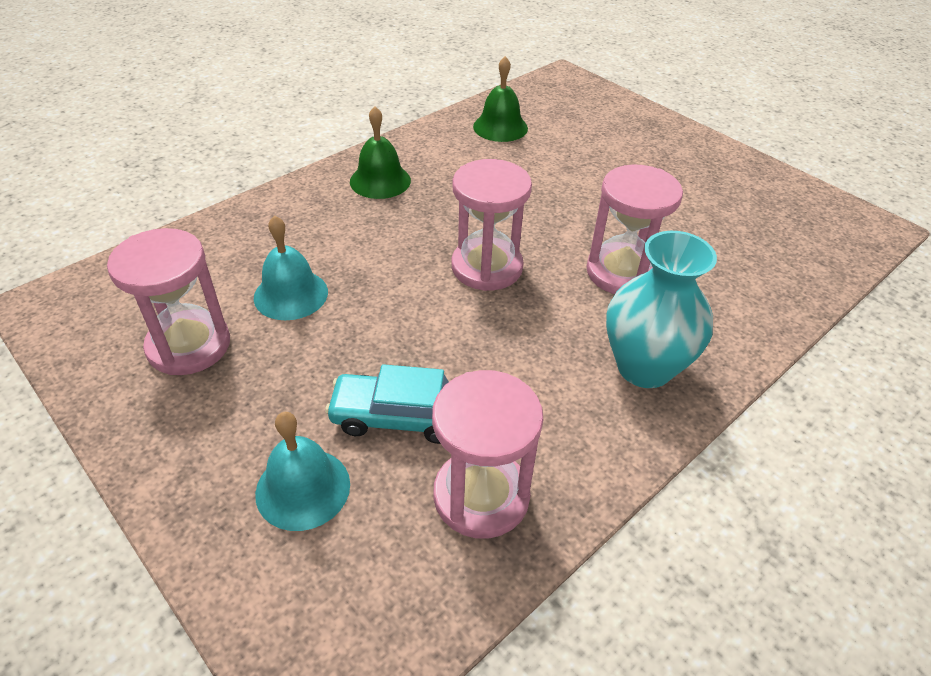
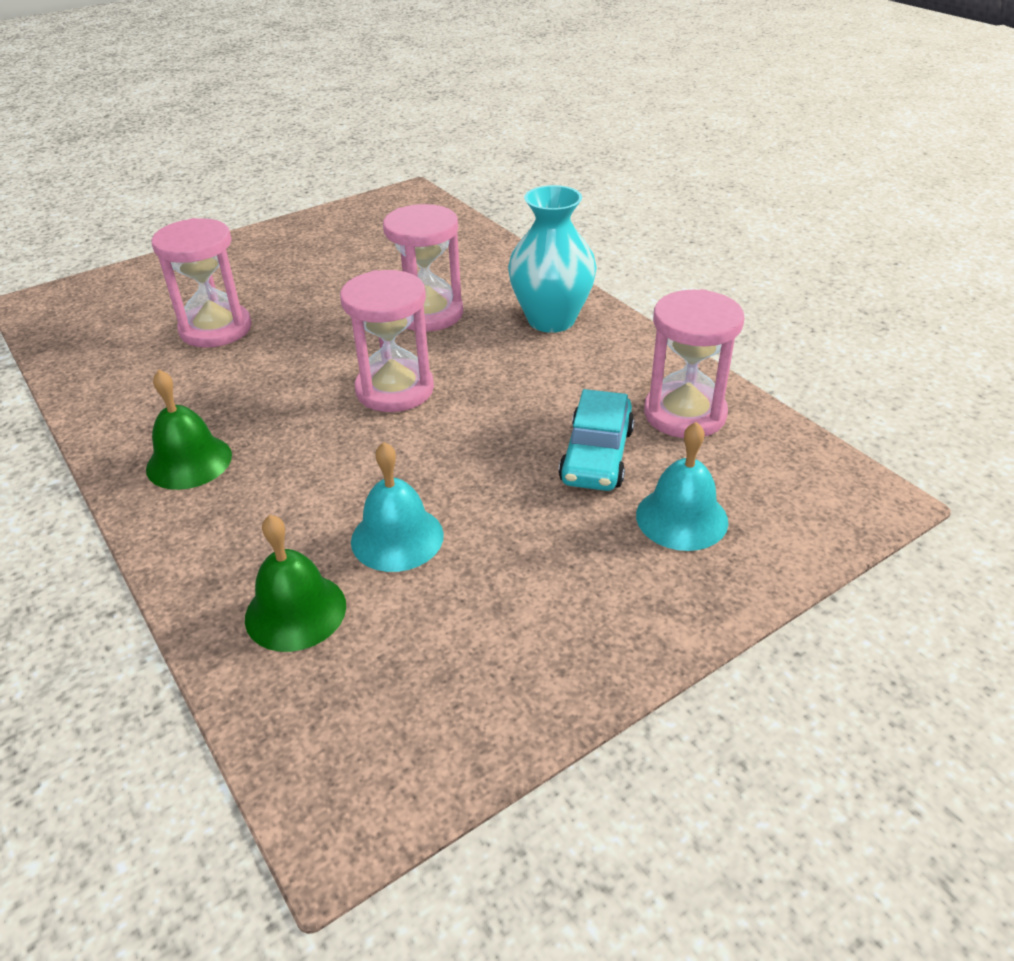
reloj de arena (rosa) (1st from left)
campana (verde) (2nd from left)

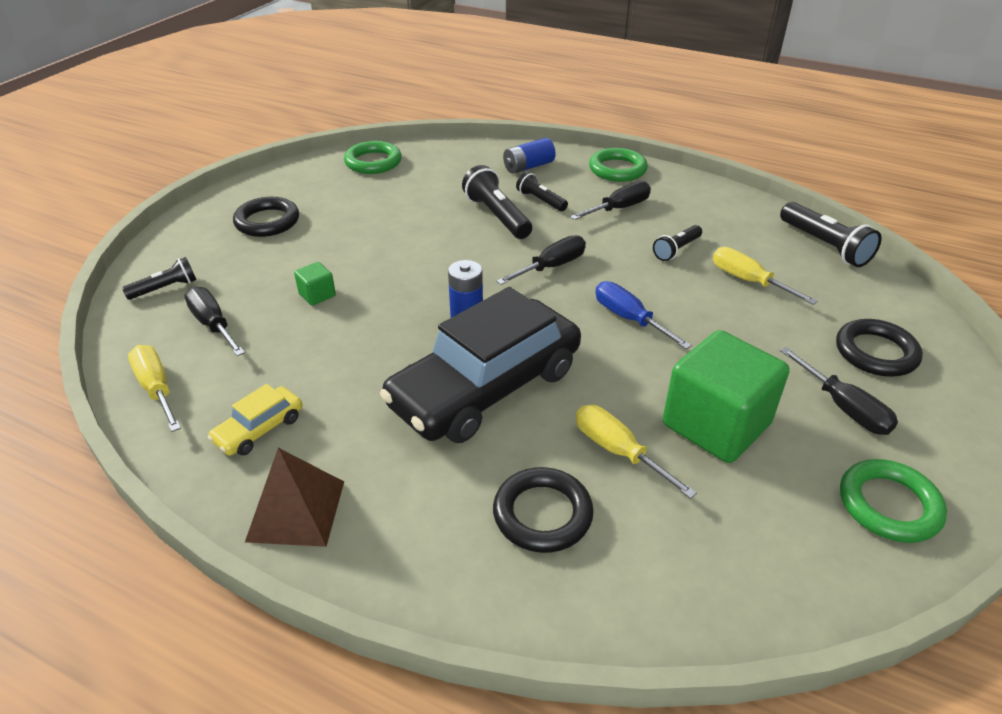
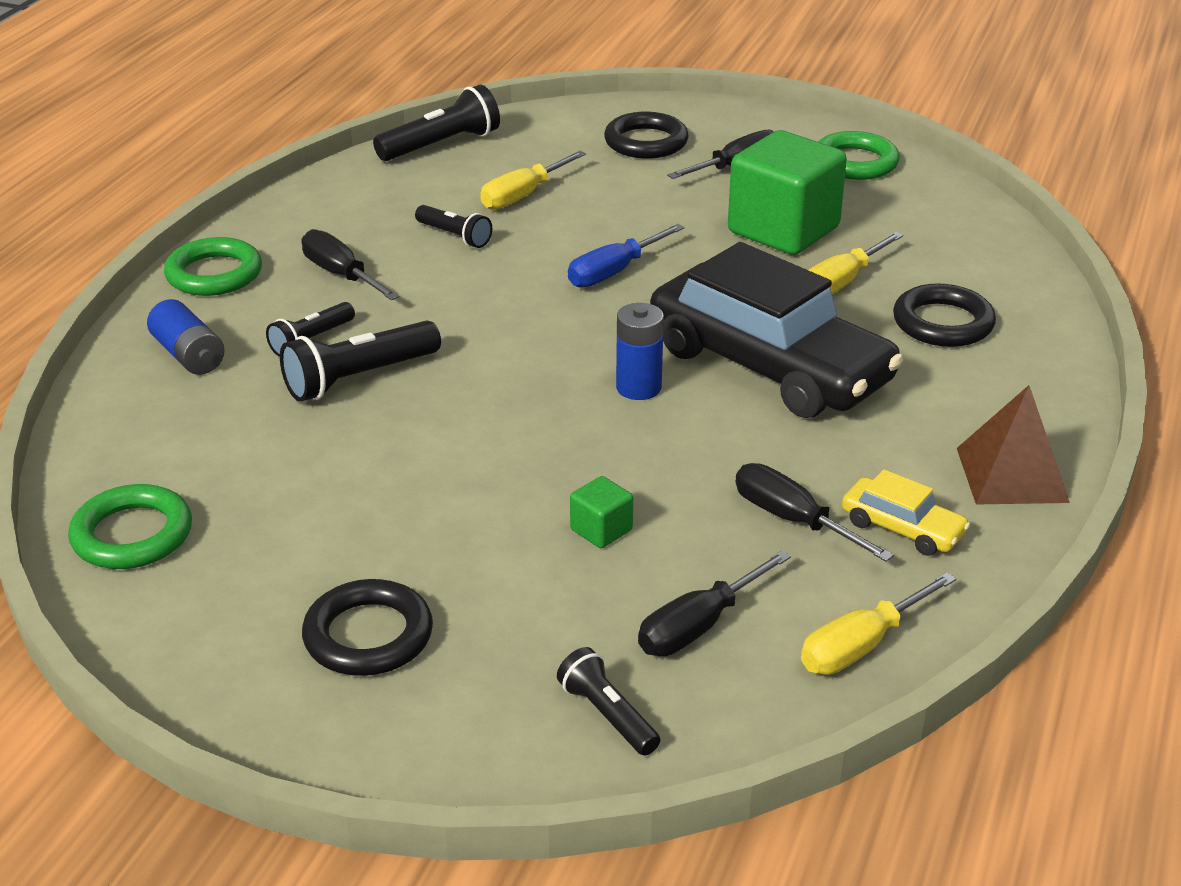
destornillador (negro) (4th from left)

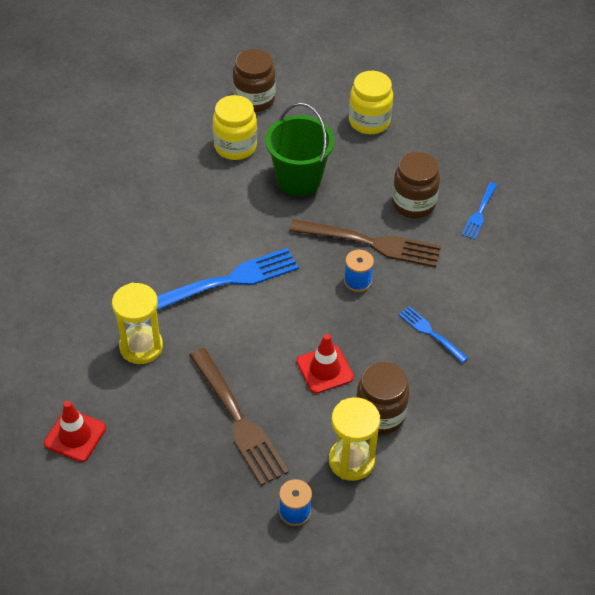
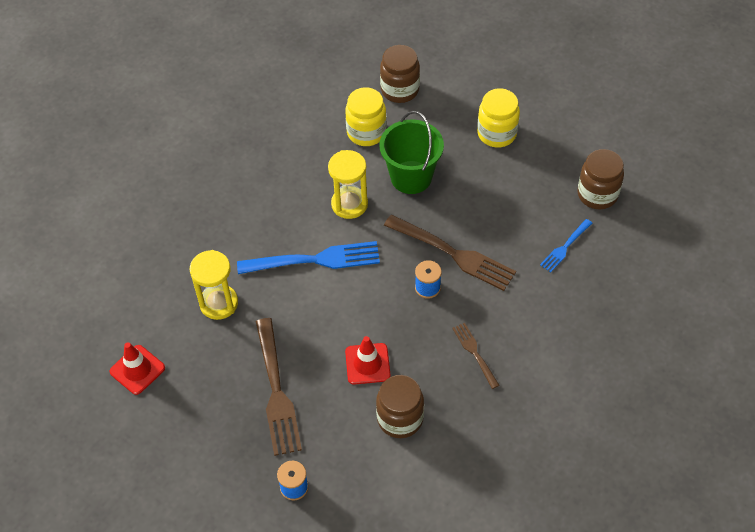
reloj de arena (amarillo) (2nd from left)
tenedor (marrón) (3rd from left)
tarro (marrón) (3rd from left)

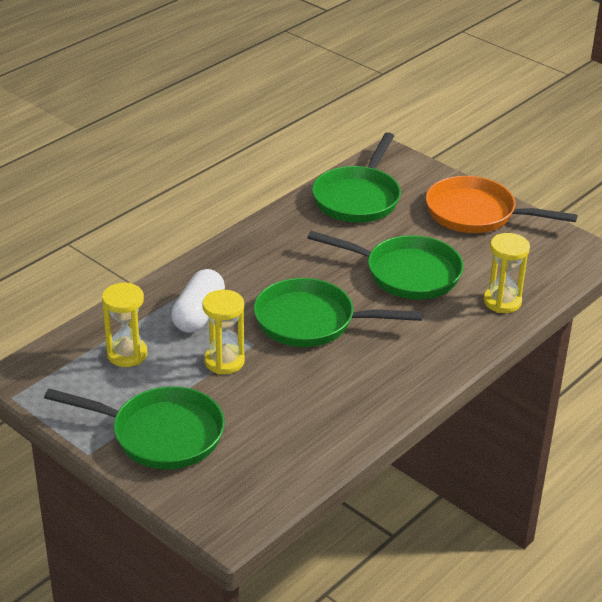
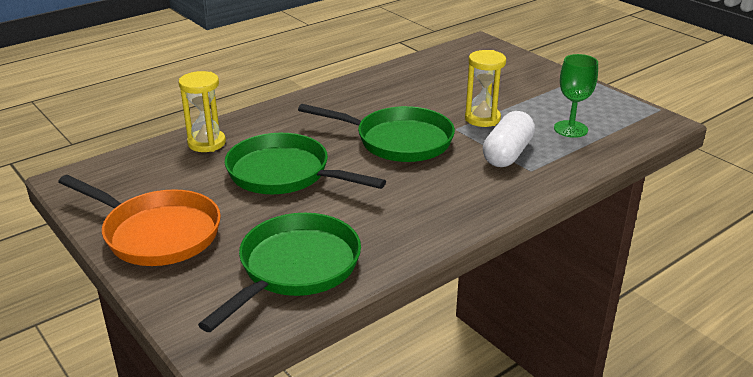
copa (verde)
sartén (verde) (1st from left in the first image)

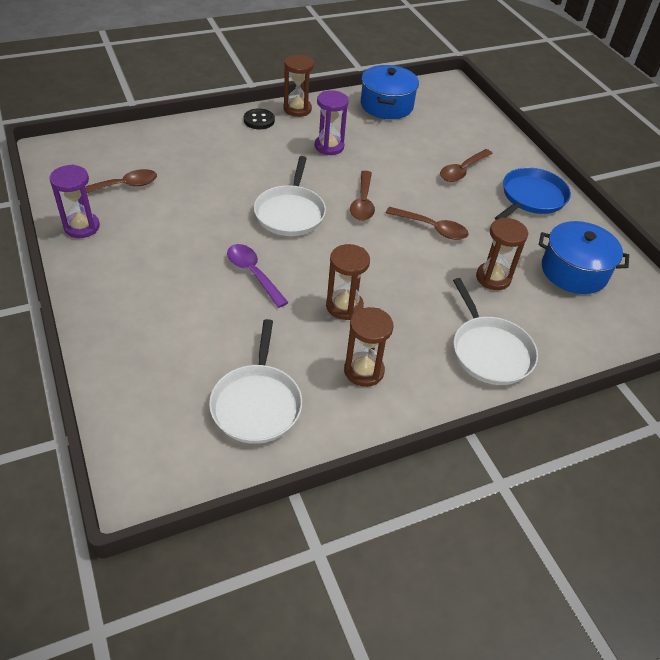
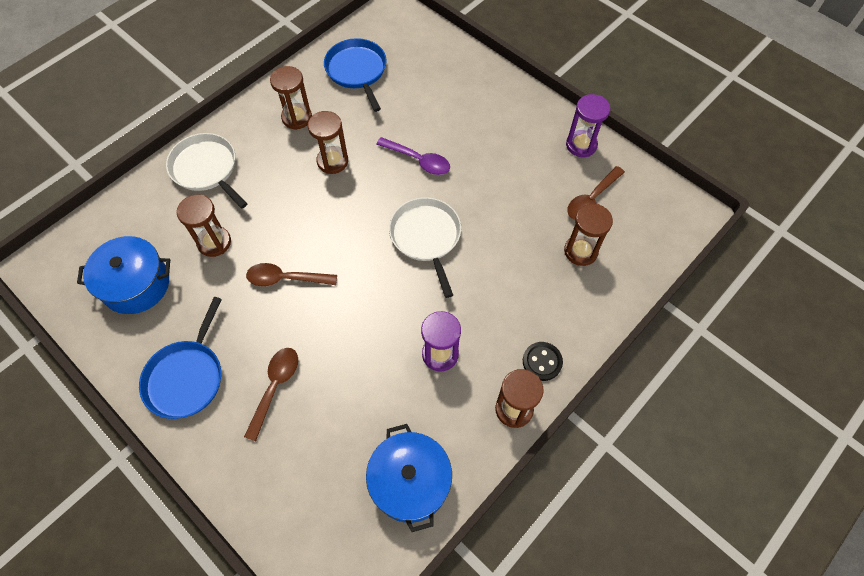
sartén (azul) (2nd from left)
reloj de arena (marrón) (5th from left)
cuchara (marrón) (2nd from left in the first image)

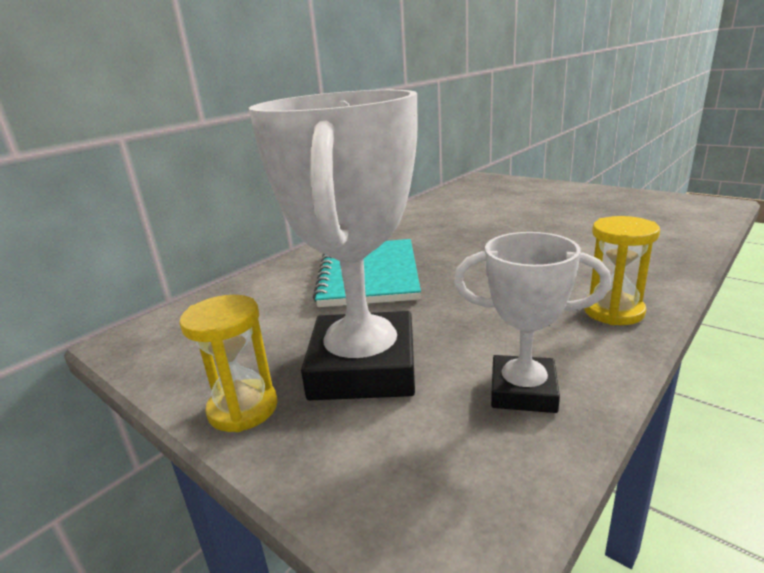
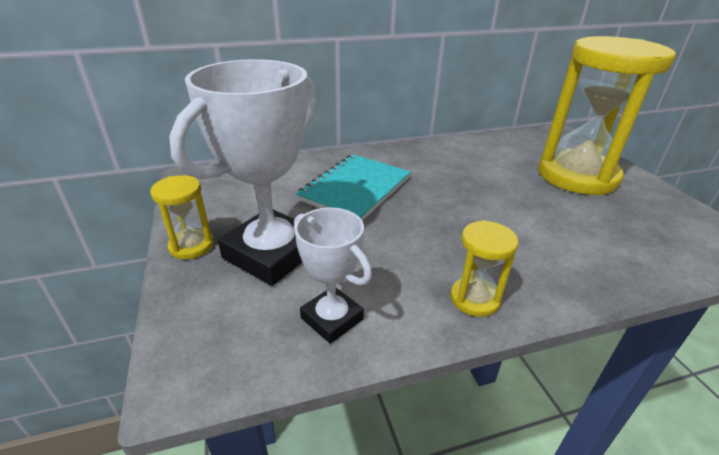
reloj de arena (amarillo) (3rd from left)

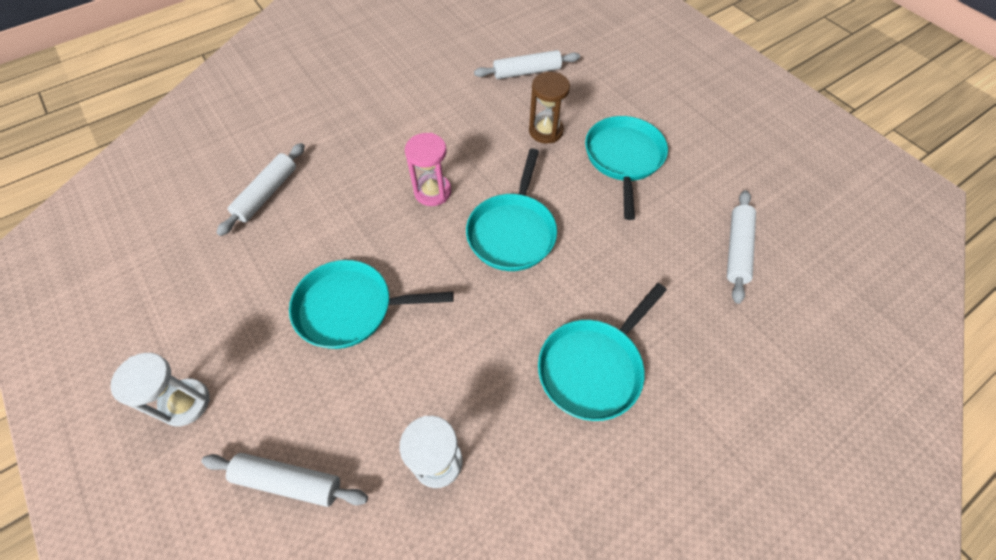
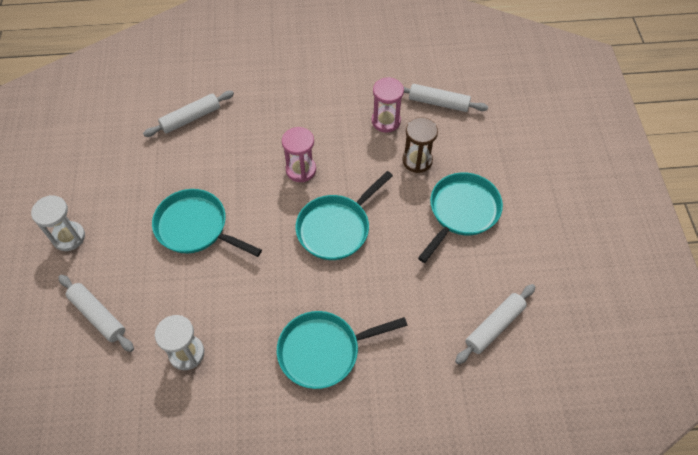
reloj de arena (rosa) (2nd from left)

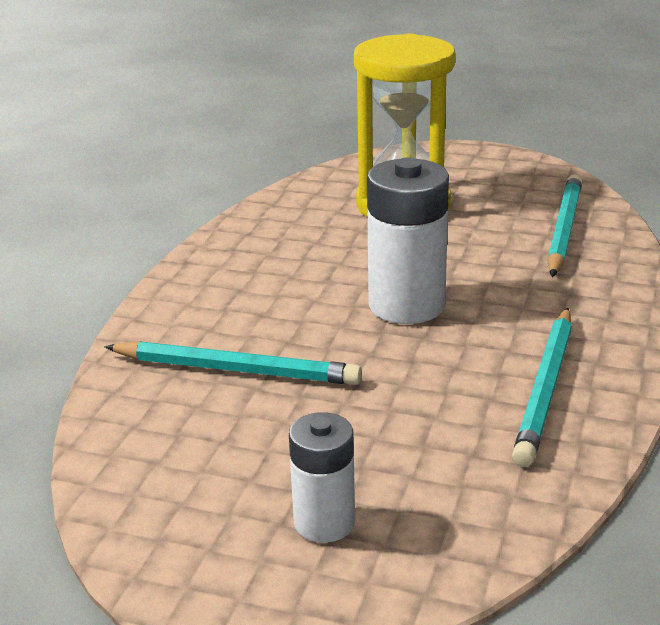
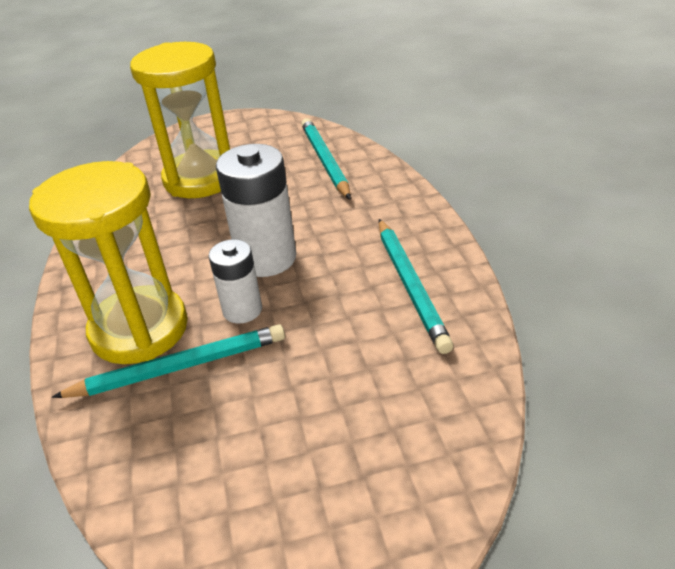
reloj de arena (amarillo) (1st from left)
pila (blanco) (1st from left)

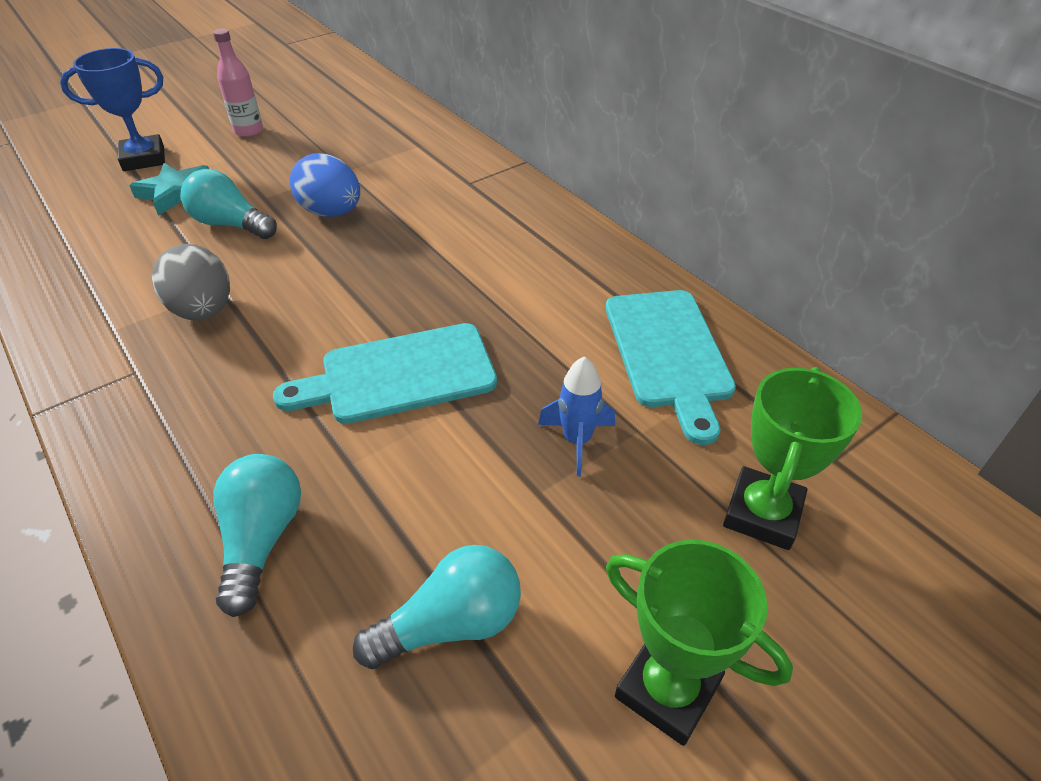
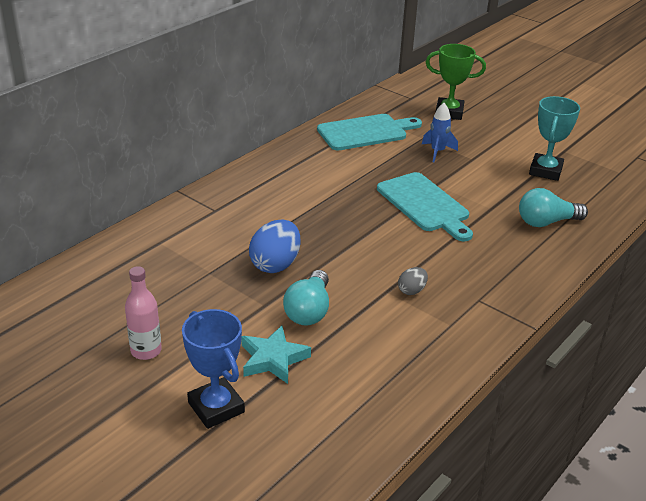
huevo (gris)
trofeo (turquesa)
trofeo (verde) (1st from left in the first image)

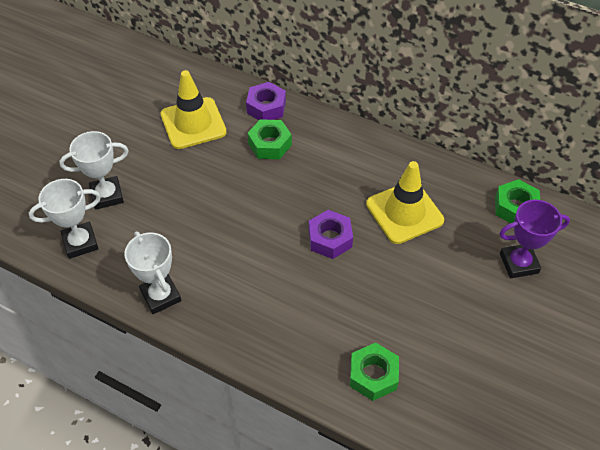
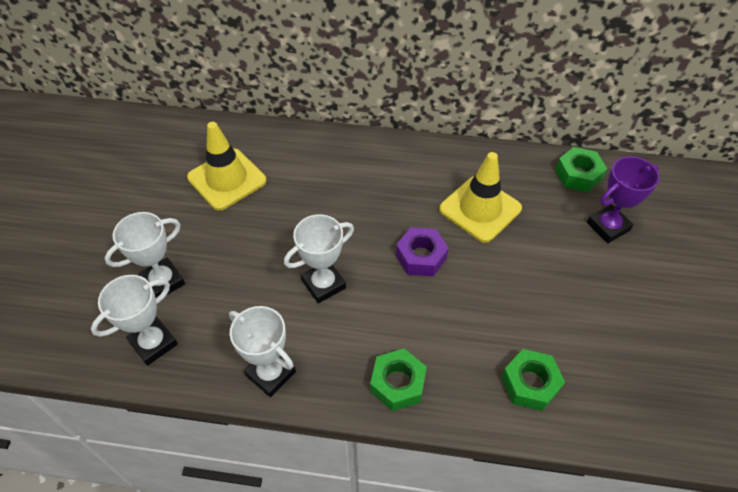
trofeo (blanco) (4th from left)
tuerca (verde) (1st from left)
tuerca (morado) (1st from left in the first image)

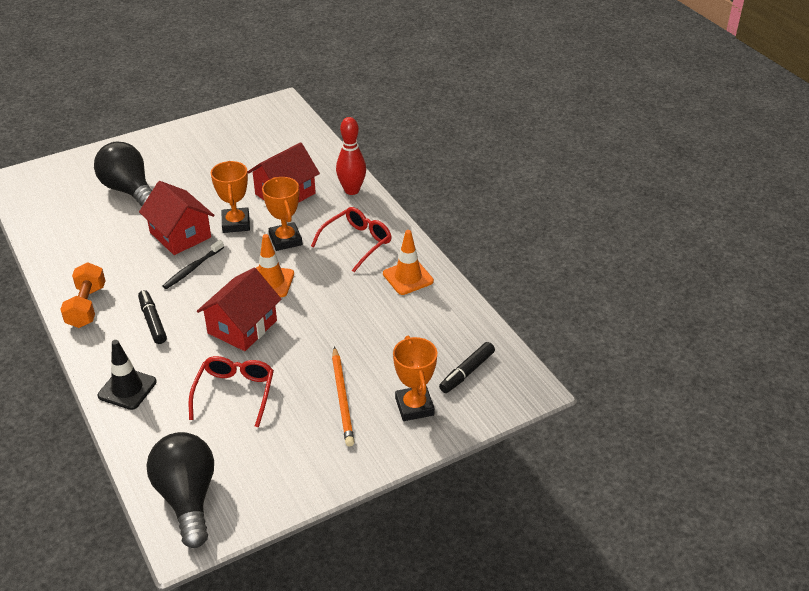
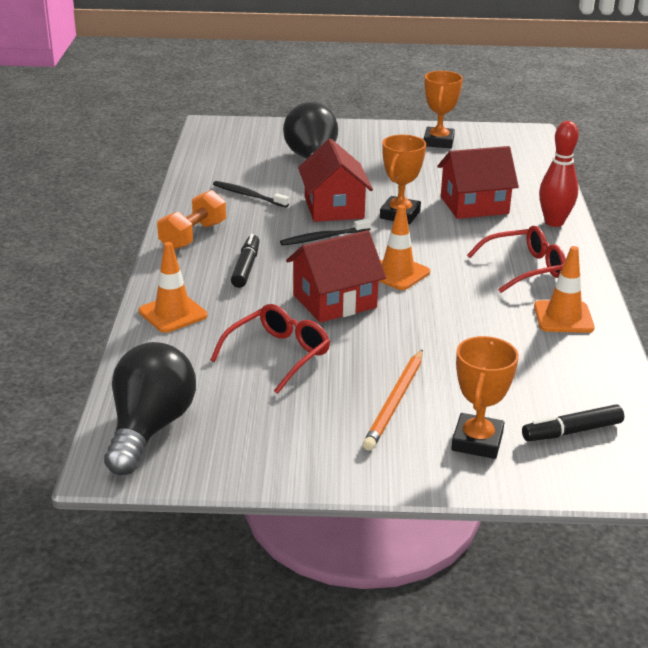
cono de tráfico (naranja) (1st from left)
cepillo de dientes (negro) (1st from left)
trofeo (naranja) (2nd from left)

